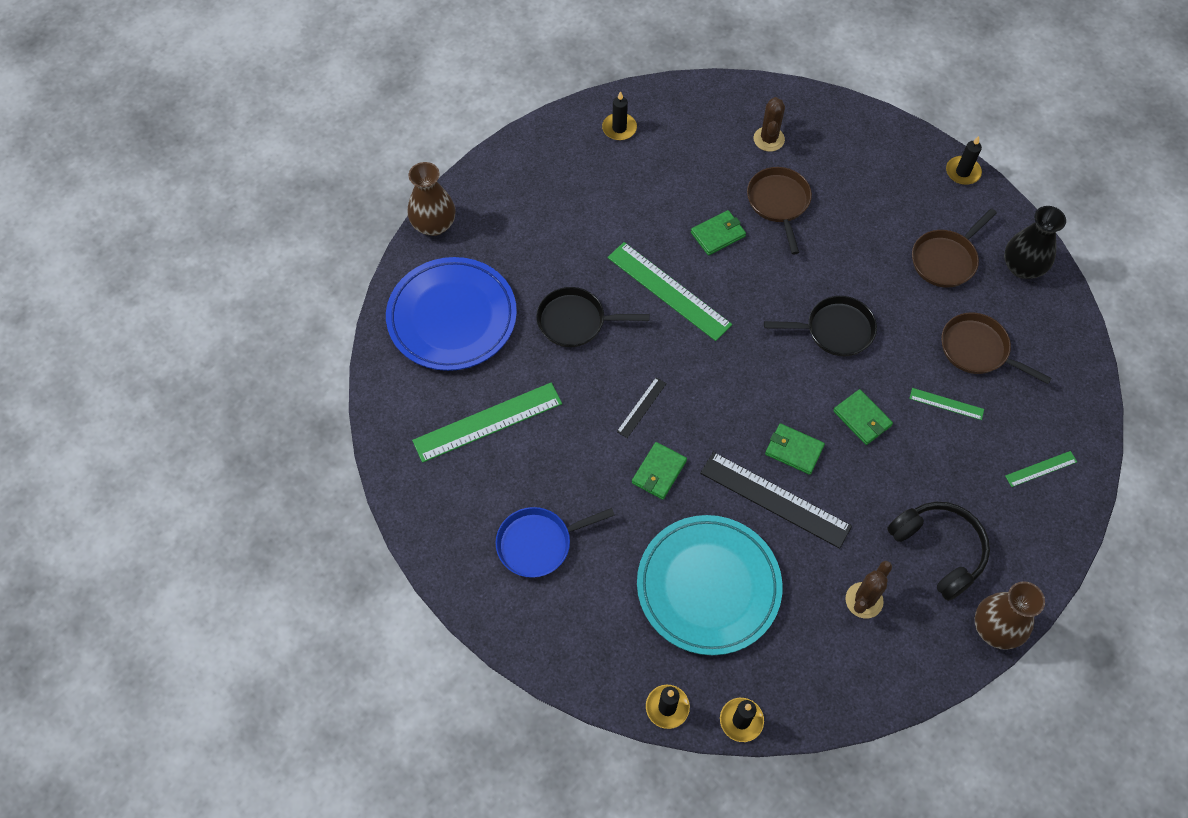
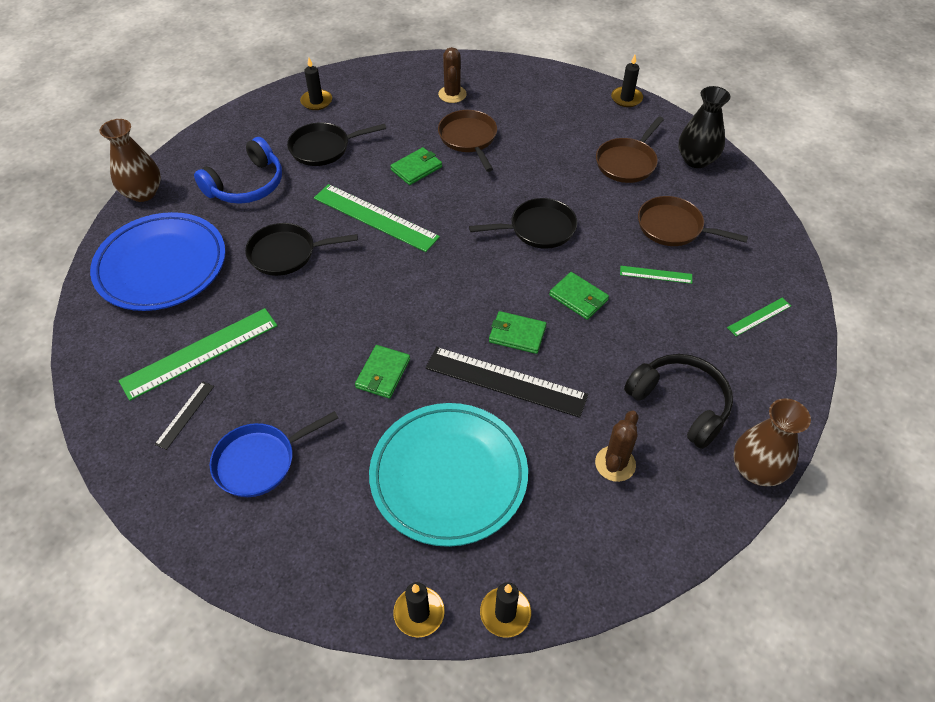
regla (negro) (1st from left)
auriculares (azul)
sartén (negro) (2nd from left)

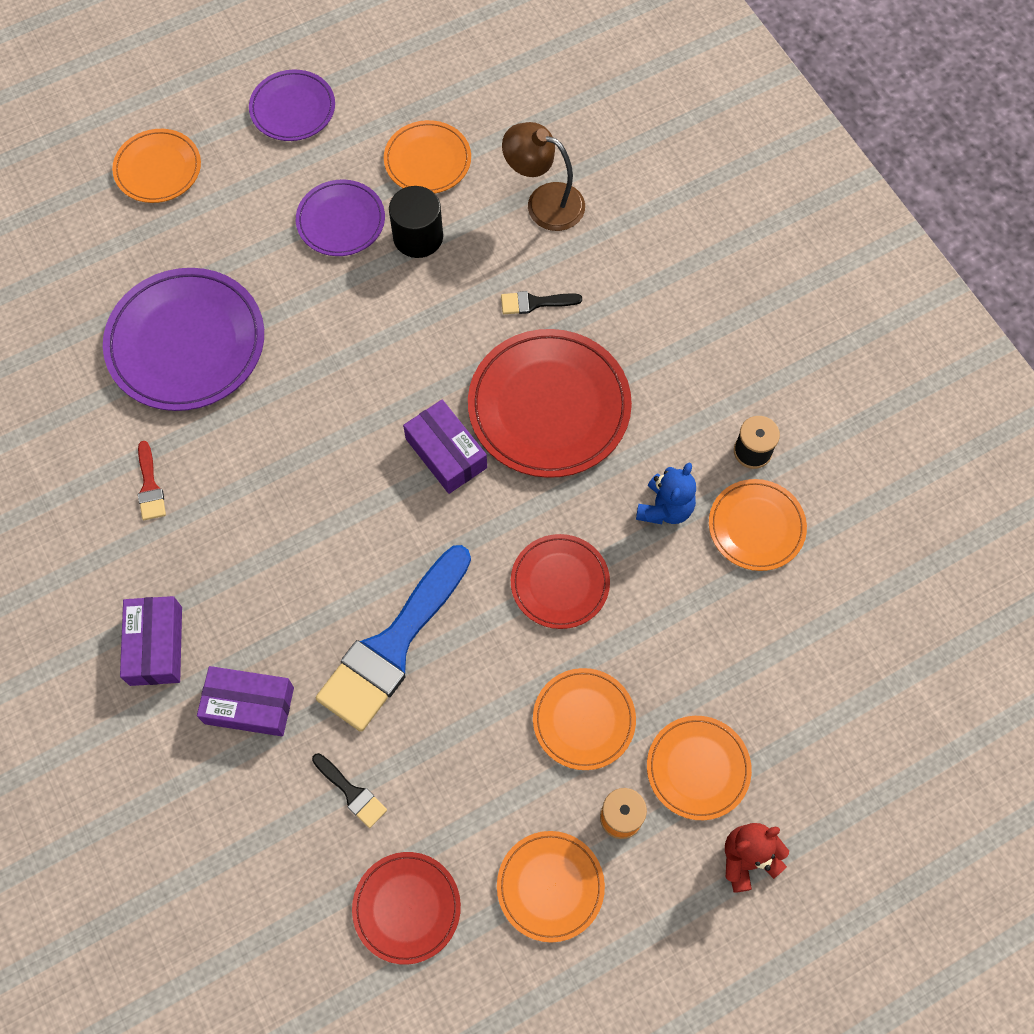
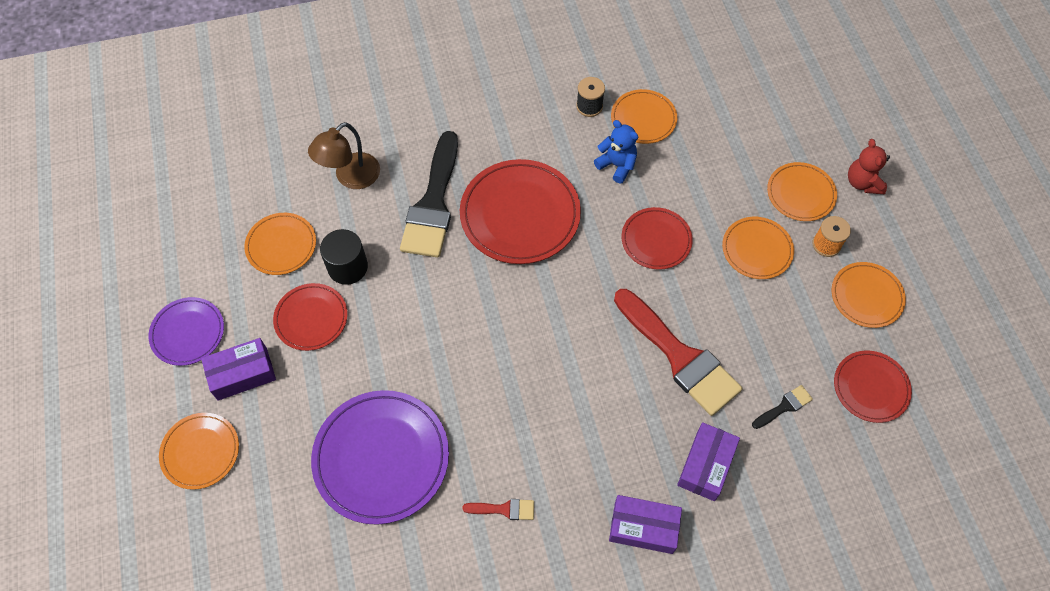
caja (morado) (1st from left)
plato (rojo) (1st from left)
pincel (negro) (1st from left)
pincel (rojo) (2nd from left)

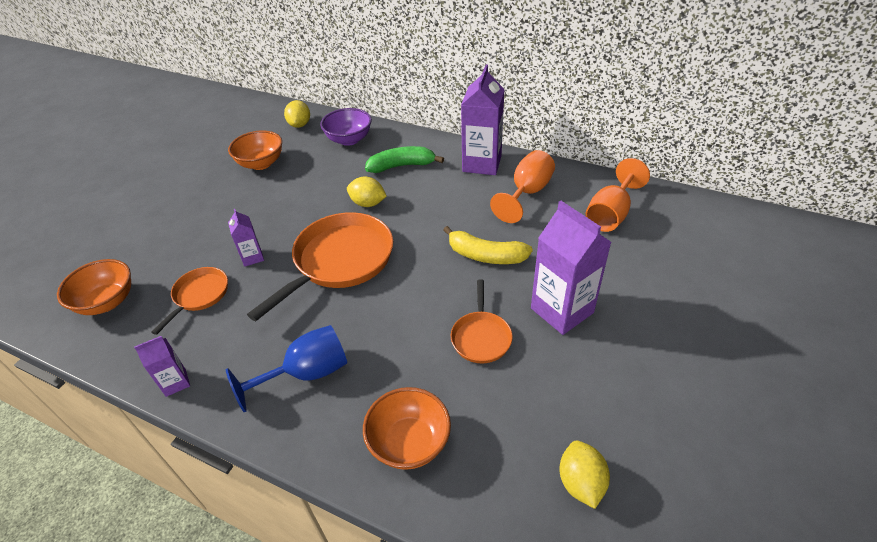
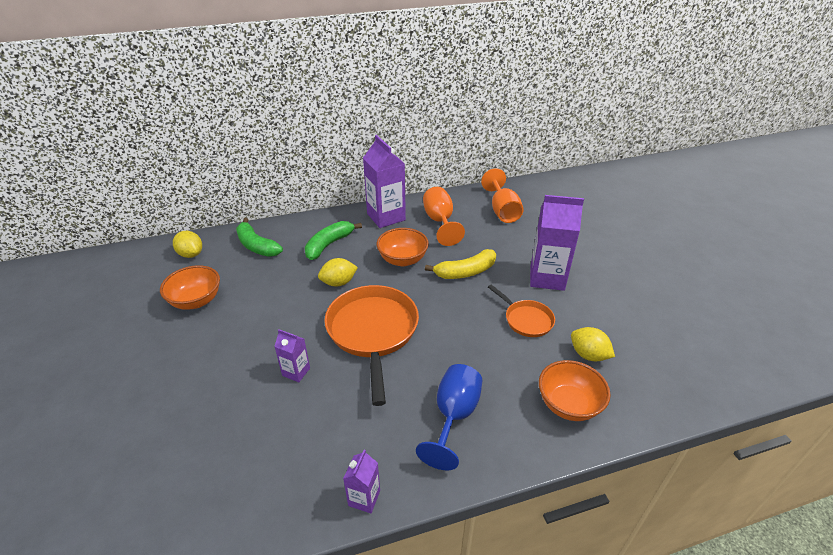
plátano (verde) (1st from left)
cuenco (naranja) (2nd from left)
limón (amarillo) (3rd from left)
sartén (naranja) (1st from left in the first image)

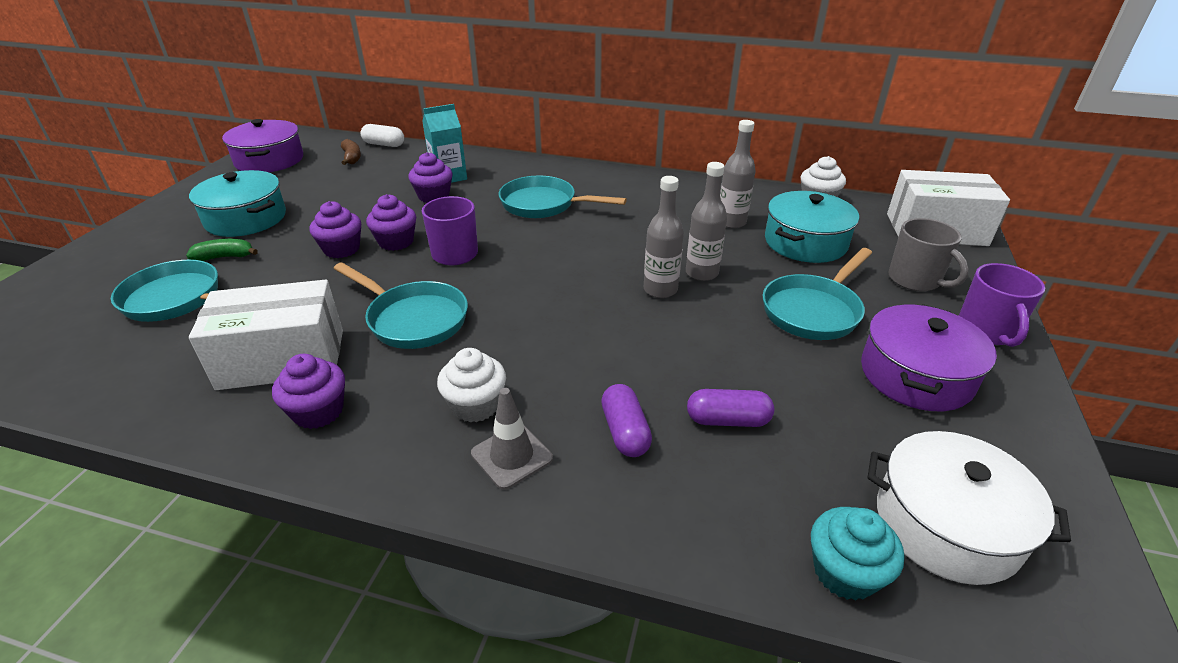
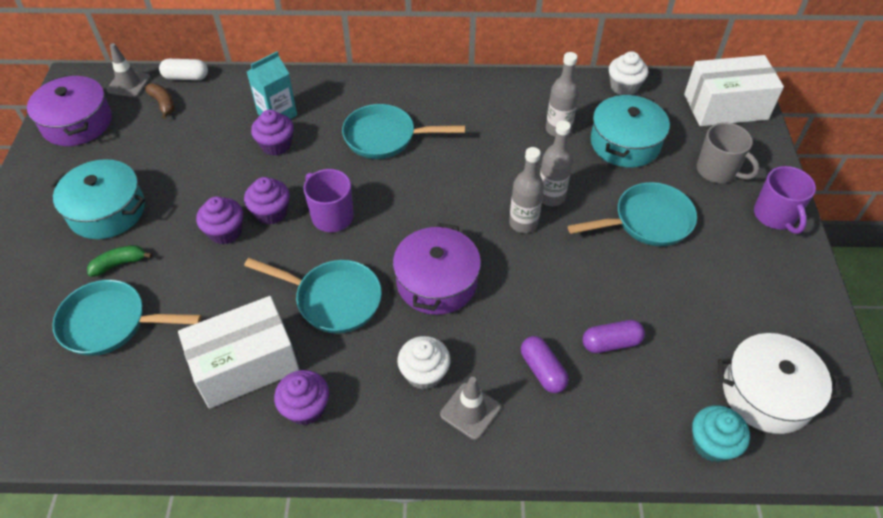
cono de tráfico (gris) (1st from left)
olla (morado) (2nd from left)
sartén (turquesa) (4th from left)

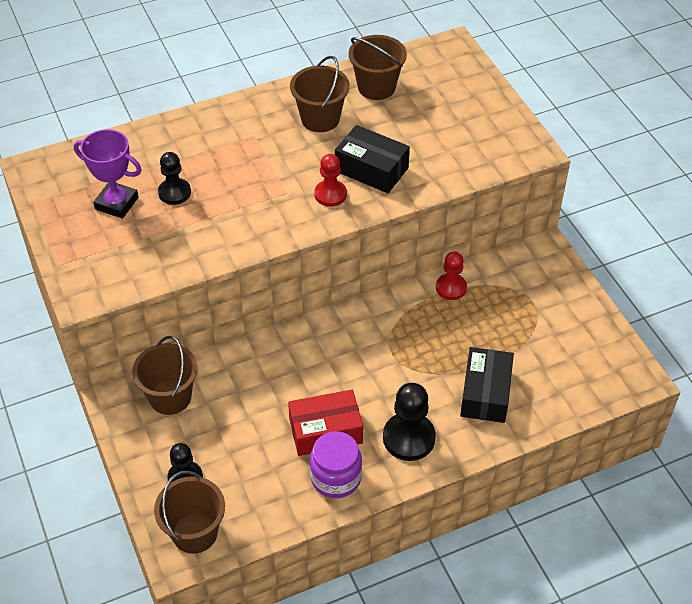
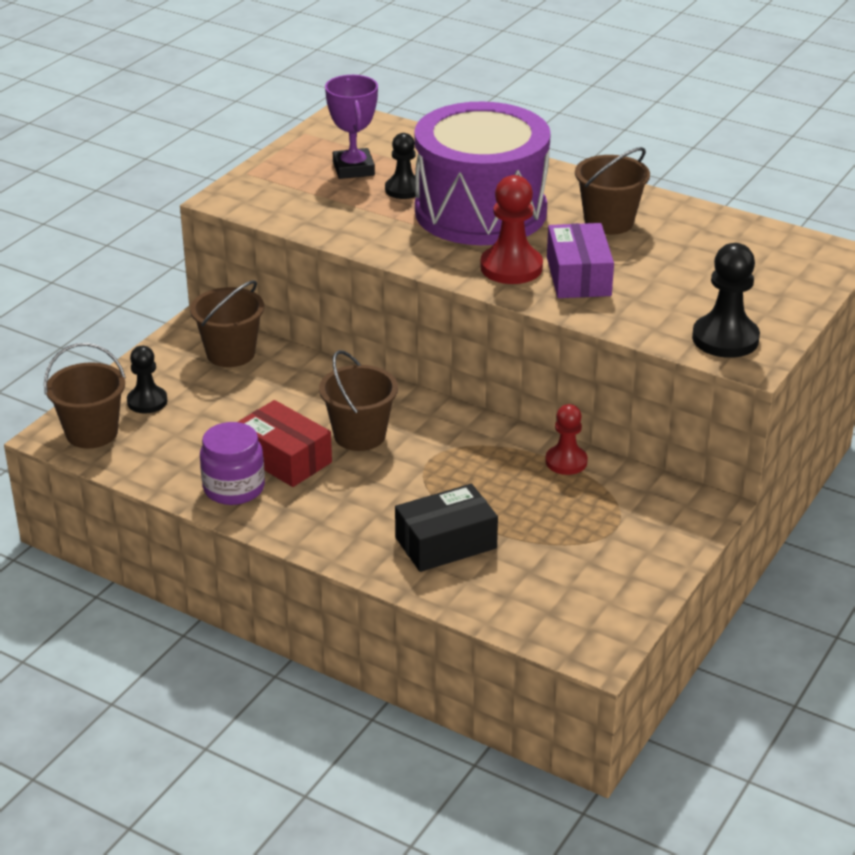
balde (marrón) (3rd from left)
tambor (morado)
peón (rojo) (1st from left)
caja (morado)
peón (negro) (3rd from left)

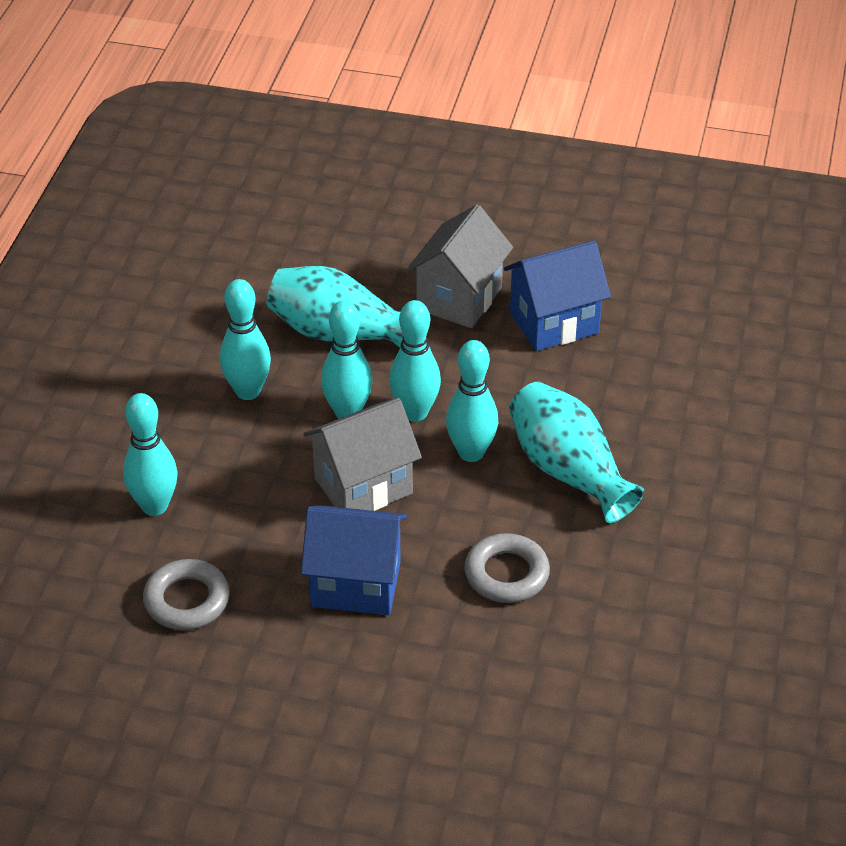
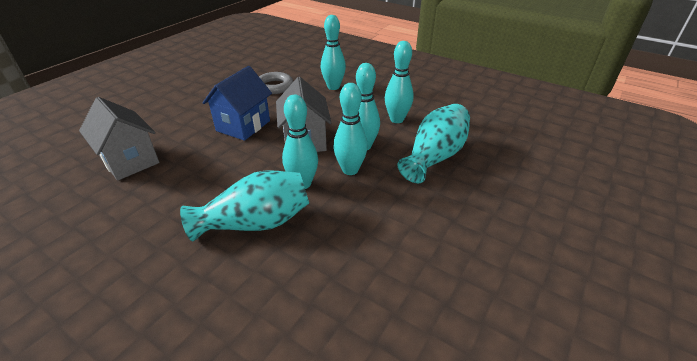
casa (gris) (1st from left)
anillo (gris) (2nd from left in the first image)
casa (azul) (2nd from left in the first image)

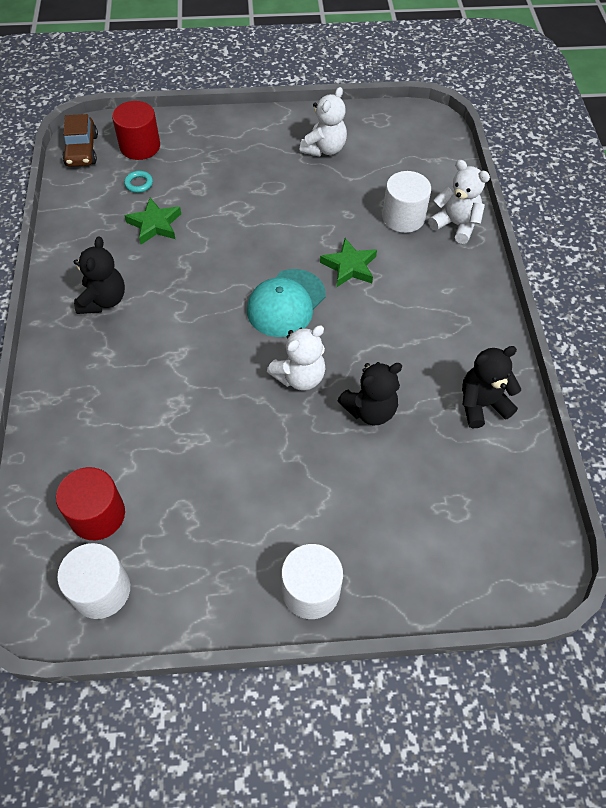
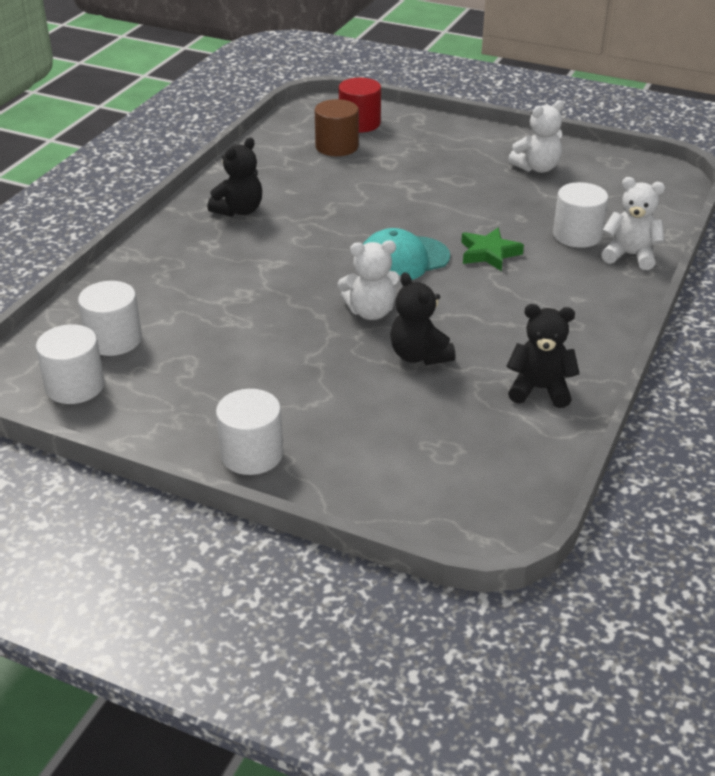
cilindro (blanco) (2nd from left)
cilindro (marrón)
osito (negro) (2nd from left)
osito (blanco) (3rd from left)
coche (marrón)
estrella (verde) (1st from left in the first image)

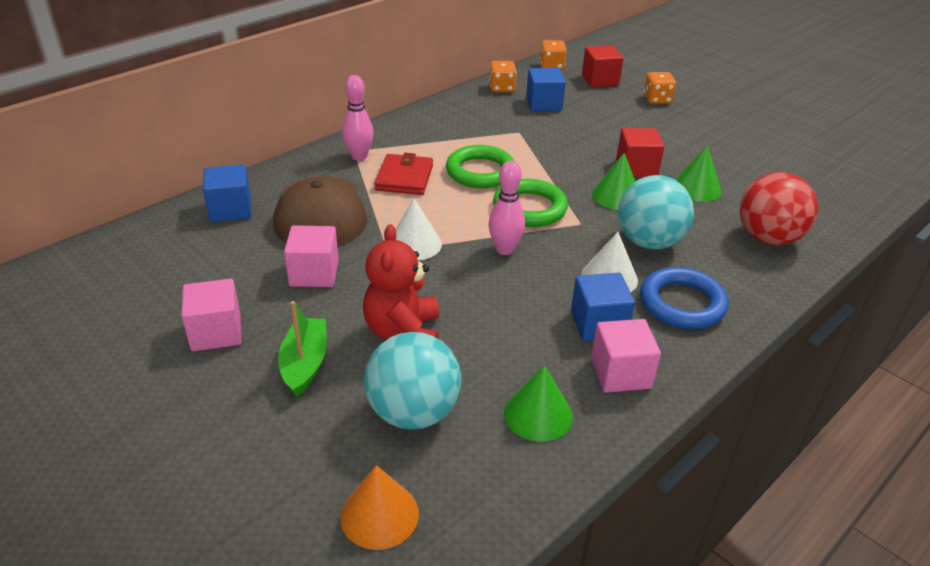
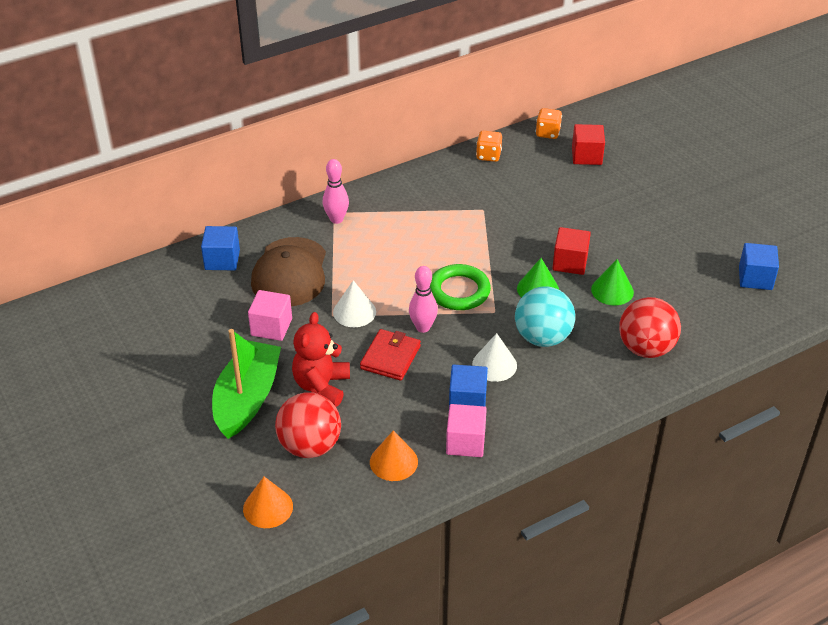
barco (verde)
pelota (rojo) (1st from left)
cartera (rojo)
cono (naranja) (2nd from left)
cubo (azul) (3rd from left)
cubo (rosa) (1st from left in the first image)
anillo (verde) (1st from left in the first image)
anillo (azul)
dado (naranja) (3rd from left in the first image)

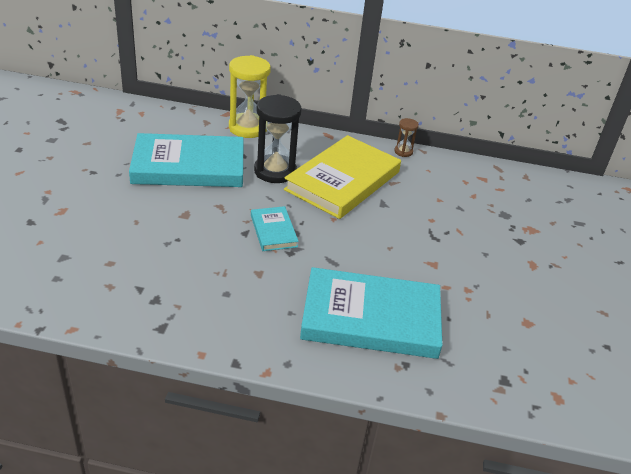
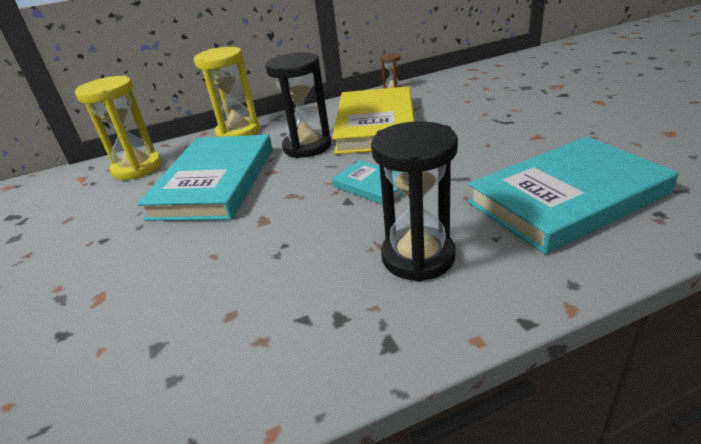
reloj de arena (amarillo) (1st from left)
libro (turquesa) (1st from left)
reloj de arena (negro) (2nd from left)

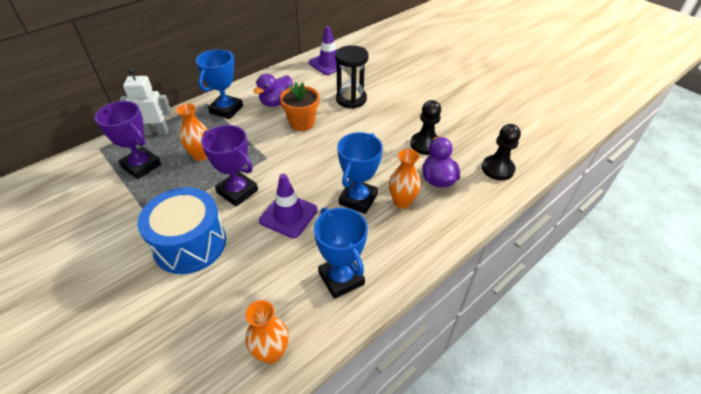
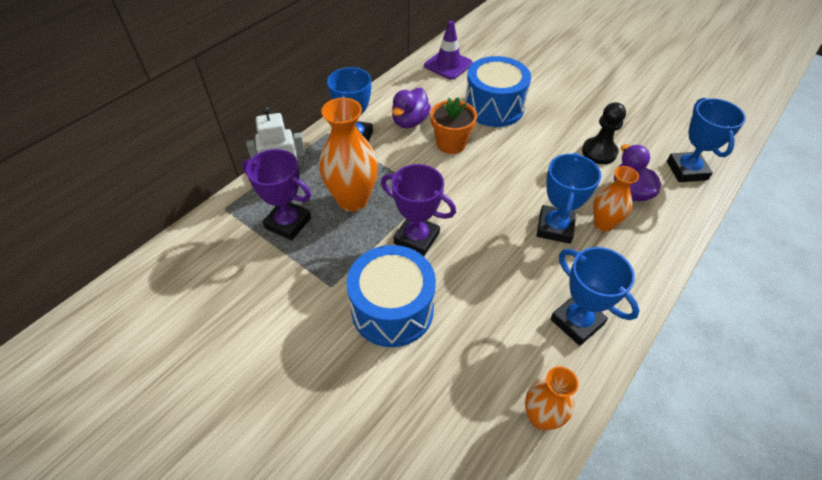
florero (naranja) (1st from left)
tambor (azul) (2nd from left)
trofeo (azul) (4th from left)
cono de tráfico (morado) (1st from left in the first image)

